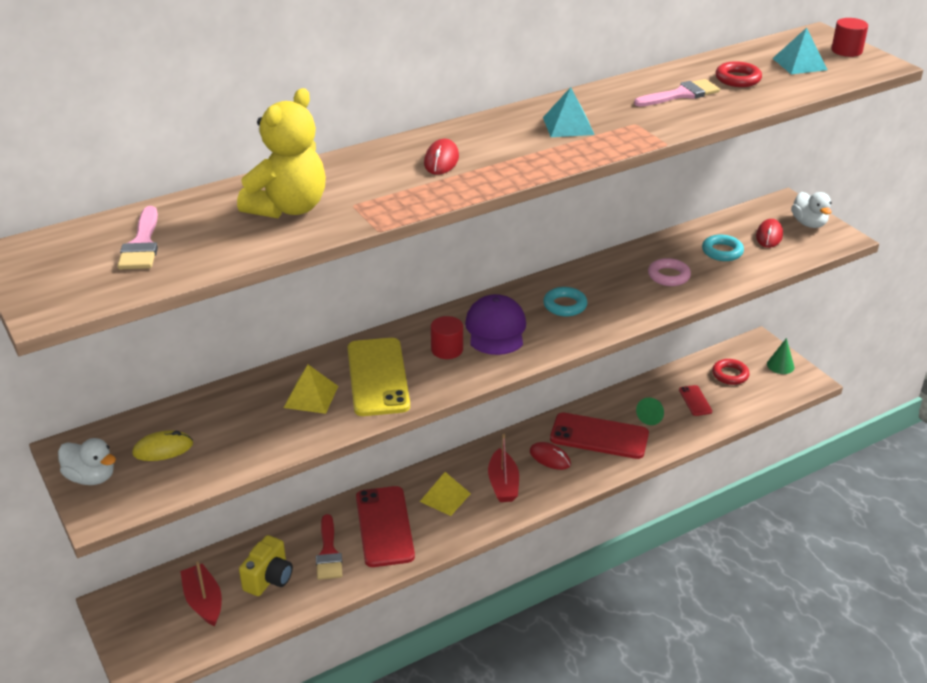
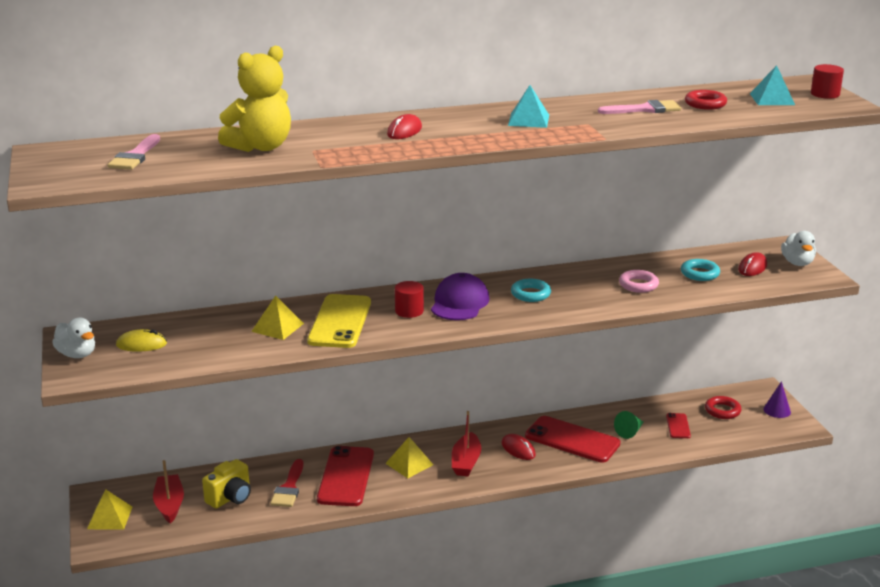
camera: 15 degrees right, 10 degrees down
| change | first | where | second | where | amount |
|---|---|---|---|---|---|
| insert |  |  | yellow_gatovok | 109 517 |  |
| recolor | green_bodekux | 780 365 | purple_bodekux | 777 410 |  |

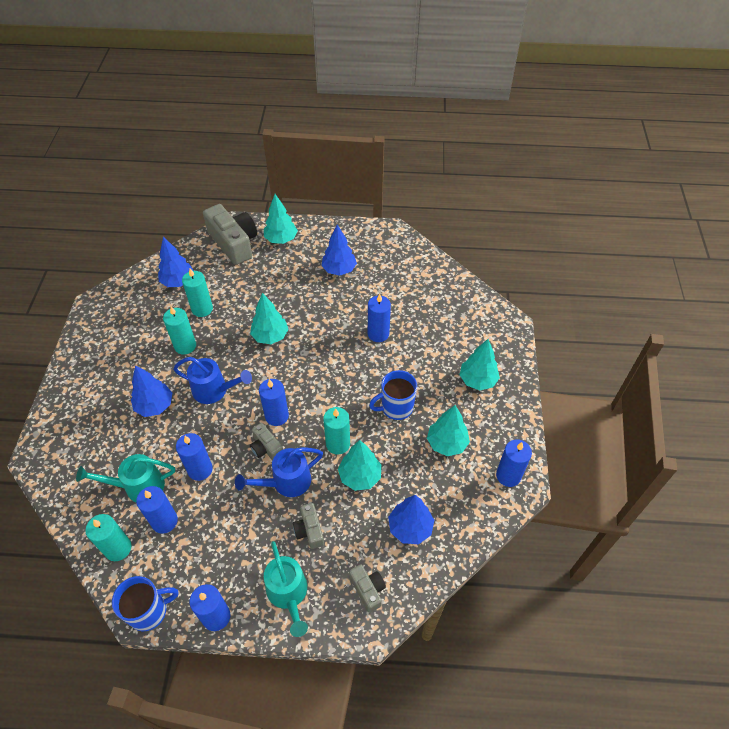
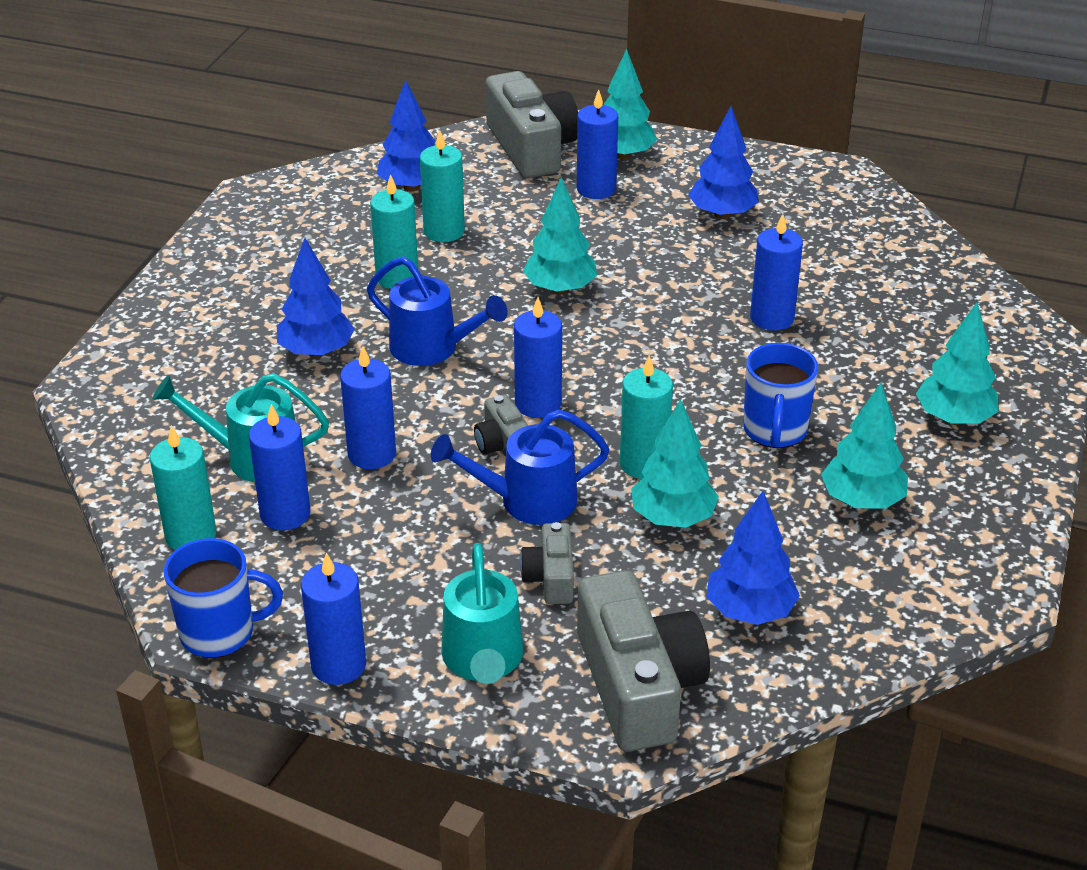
camera: 15 degrees right, 15 degrees down
| change | first | where | second | where | amount |
|---|---|---|---|---|---|
| move | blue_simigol | 508 475 |  | 596 189 |  |
| resize | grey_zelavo | 368 590 |  | 638 685 | x1.99 |
| rotate | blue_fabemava | 396 407 |  | 774 431 | 75 degrees counterclockwise |

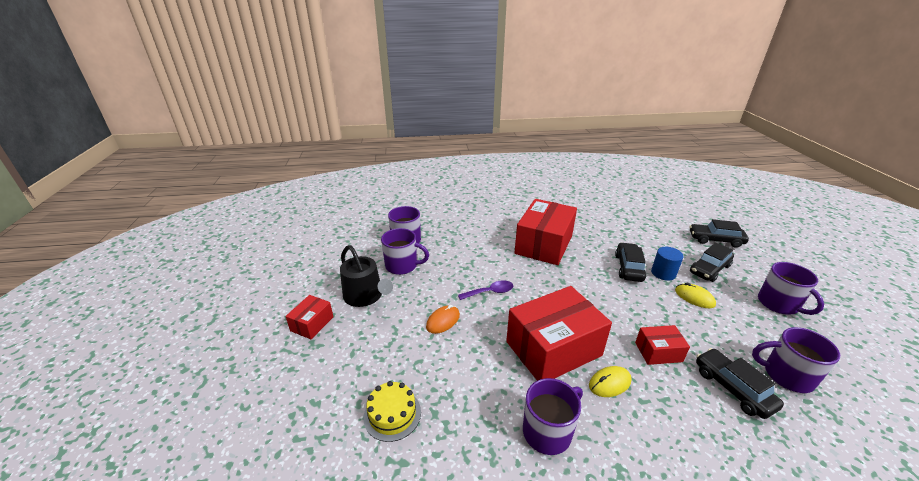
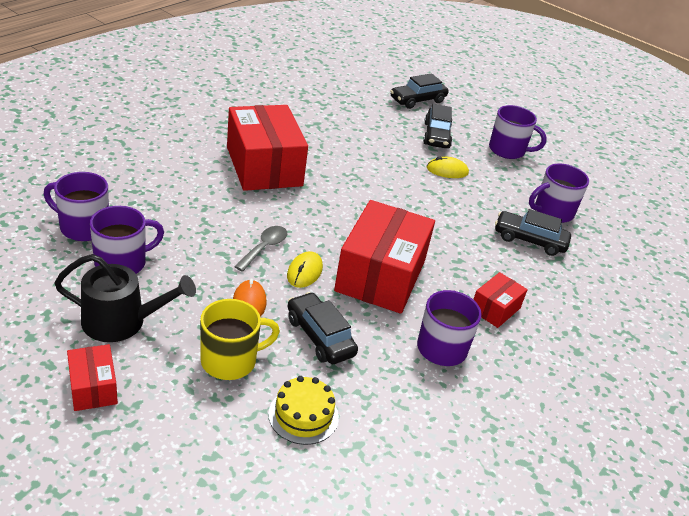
camera: 50 degrees left, 5 degrees up
| change | first | where | second | where | amount |
|---|---|---|---|---|---|
| insert |  |  | yellow_fabemava | 230 361 |  |
| recolor | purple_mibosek | 490 292 | grey_mibosek | 264 248 |  |
| move | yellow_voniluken | 609 383 |  | 304 272 |  |
| move | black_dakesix | 628 267 |  | 320 336 |  |
| move | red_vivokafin | 658 352 |  | 495 309 |  |
| delete | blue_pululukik | 663 273 |  |  |  |

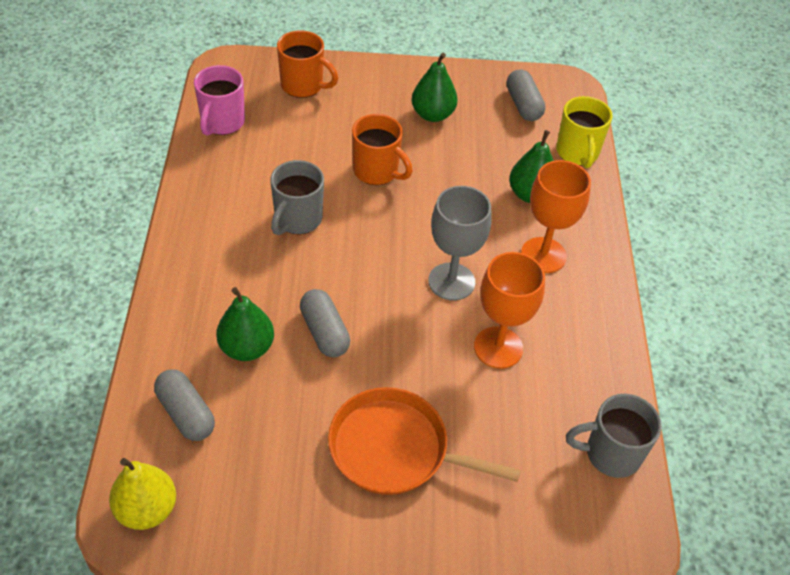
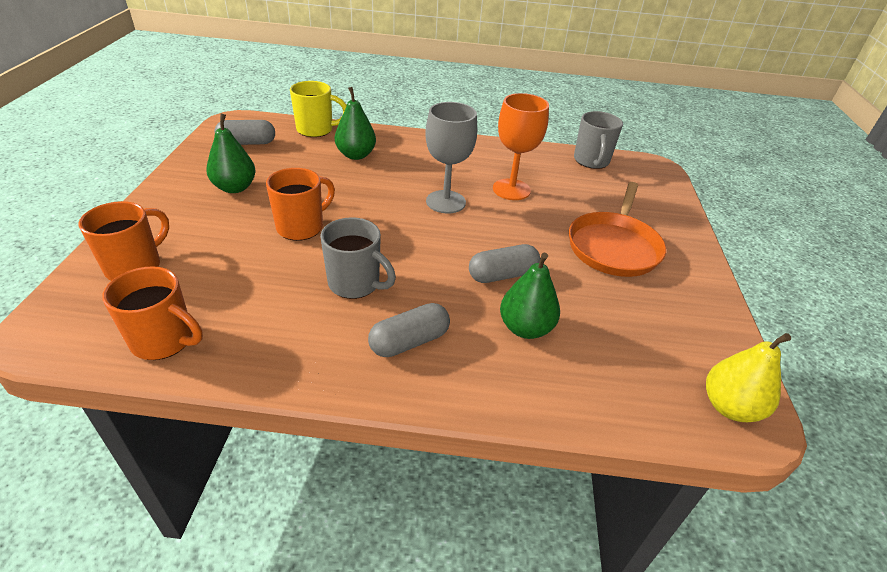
camera: 85 degrees left, 10 degrees down
| change | first | where | second | where | amount |
|---|---|---|---|---|---|
| recolor | pink_fabemava | 222 123 | orange_fabemava | 164 340 |  |
| move | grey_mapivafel | 186 413 |  | 409 341 |  |
| delete | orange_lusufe | 543 255 |  |  |  |

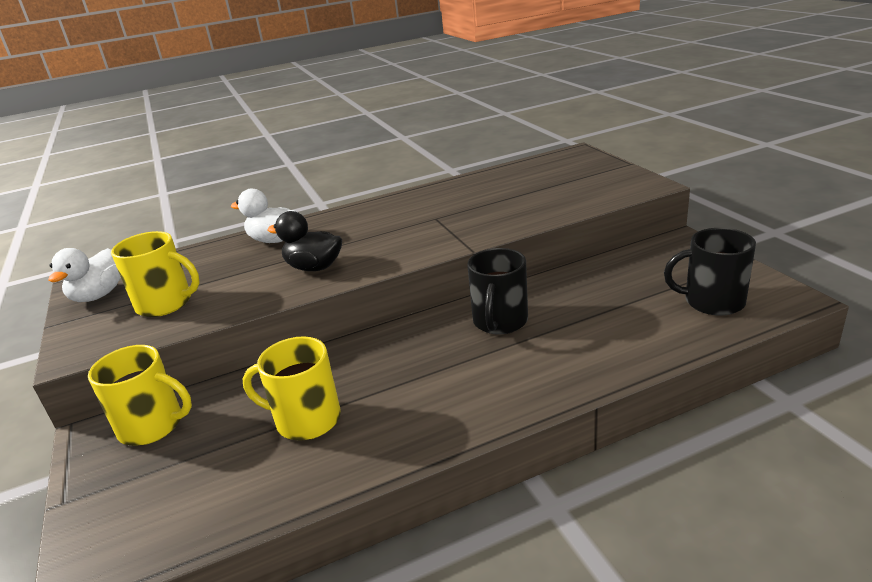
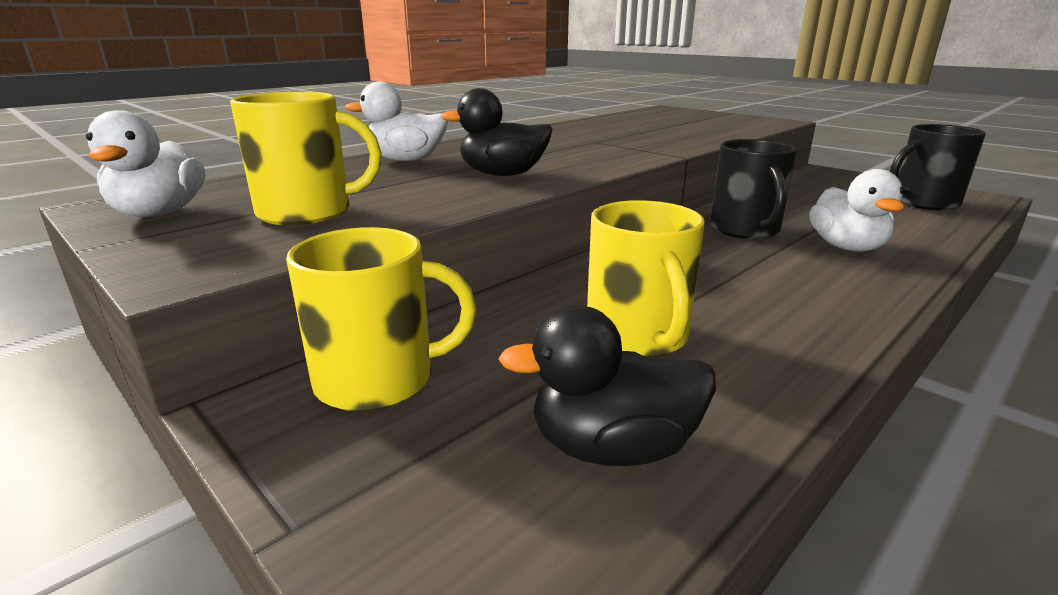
camera: 25 degrees left, 5 degrees down
| change | first | where | second | where | amount |
|---|---|---|---|---|---|
| insert |  |  | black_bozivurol | 612 448 |  |
| rotate | yellow_fabemava | 306 419 |  | 638 336 | 90 degrees counterclockwise |
| insert |  |  | white_bozivurol | 846 247 |  |

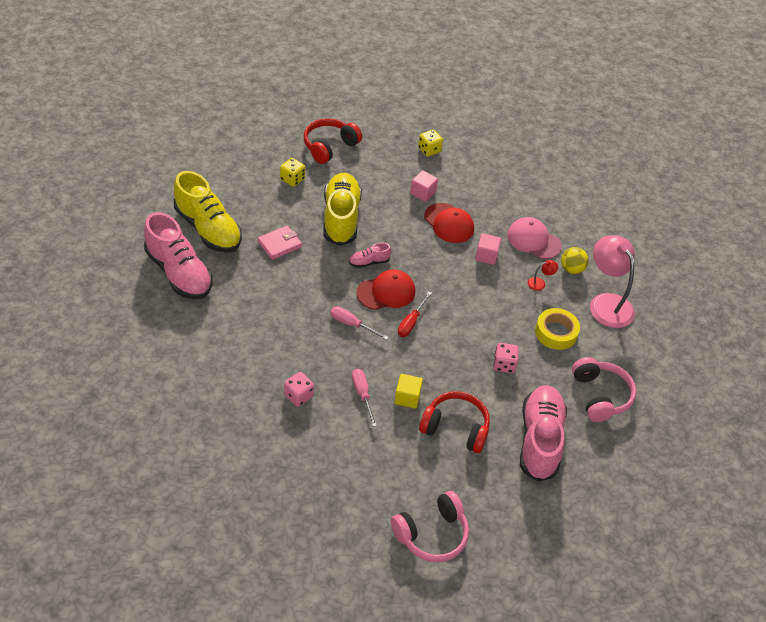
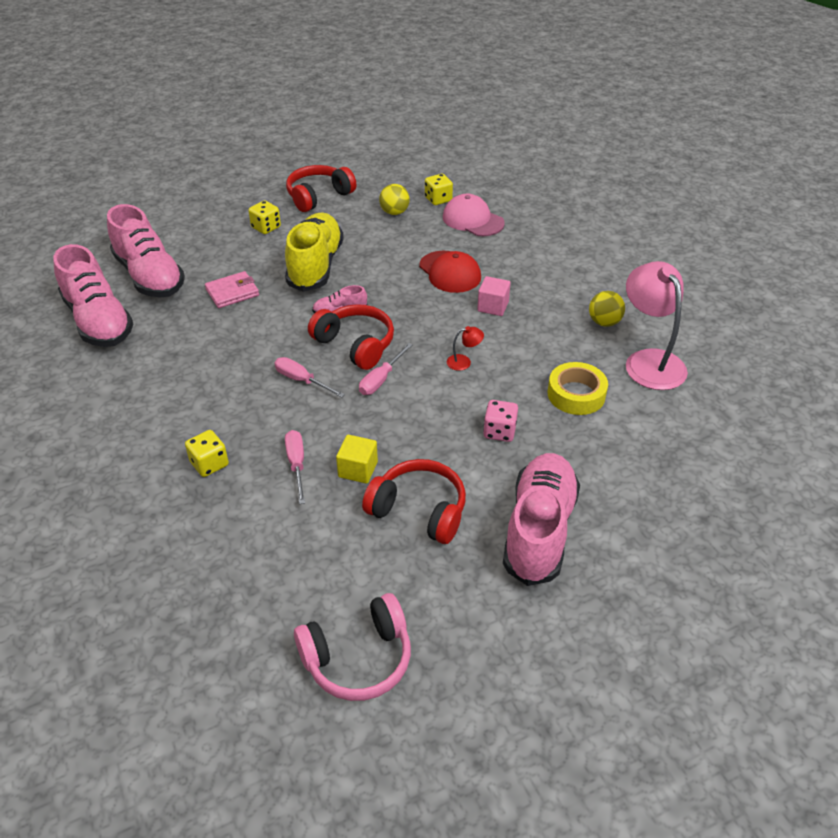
camera: 10 degrees right, 5 degrees down
| change | first | where | second | where | amount |
|---|---|---|---|---|---|
| recolor | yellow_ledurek | 208 229 | pink_ledurek | 150 276 |  |
| recolor | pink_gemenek | 298 396 | yellow_gemenek | 209 464 |  |
| replace | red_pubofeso | 386 292 | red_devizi | 355 345 |  |
| recolor | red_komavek | 411 322 | pink_komavek | 381 379 |  |
| insert |  |  | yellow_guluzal | 394 212 |  |
| move | pink_pubofeso | 533 240 |  | 473 220 |  |
| move | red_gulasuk | 540 283 |  | 464 362 |  |
| delete | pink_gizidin | 423 193 |  |  |  |
| delete | pink_devizi | 600 396 |  |  |  |

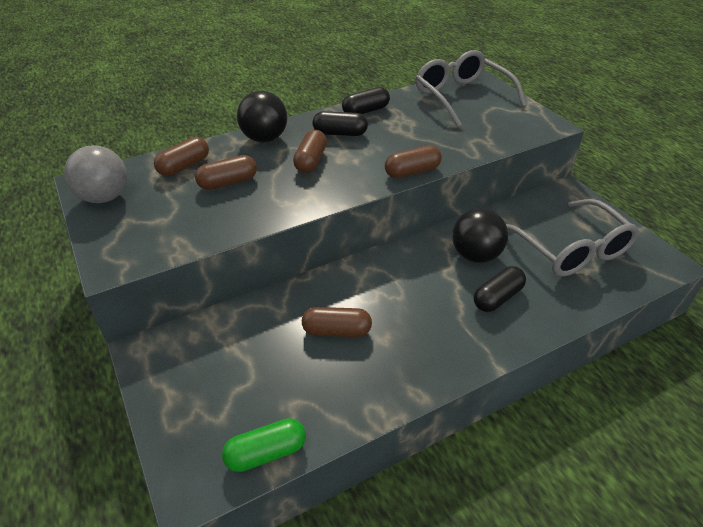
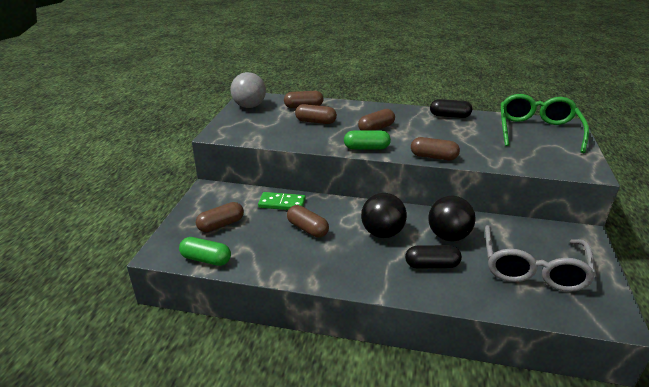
camera: 40 degrees right, 10 degrees down
| change | first | where | second | where | amount |
|---|---|---|---|---|---|
| insert |  |  | brown_mapivafel | 221 225 |  |
| insert |  |  | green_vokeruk | 282 203 |  |
| insert |  |  | green_mapivafel | 366 148 |  |
| move | black_guluzal | 265 138 |  | 382 233 |  |
| recolor | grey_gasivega | 462 97 | green_gasivega | 537 131 |  |
| delete | black_mapivafel | 340 133 |  |  |  |

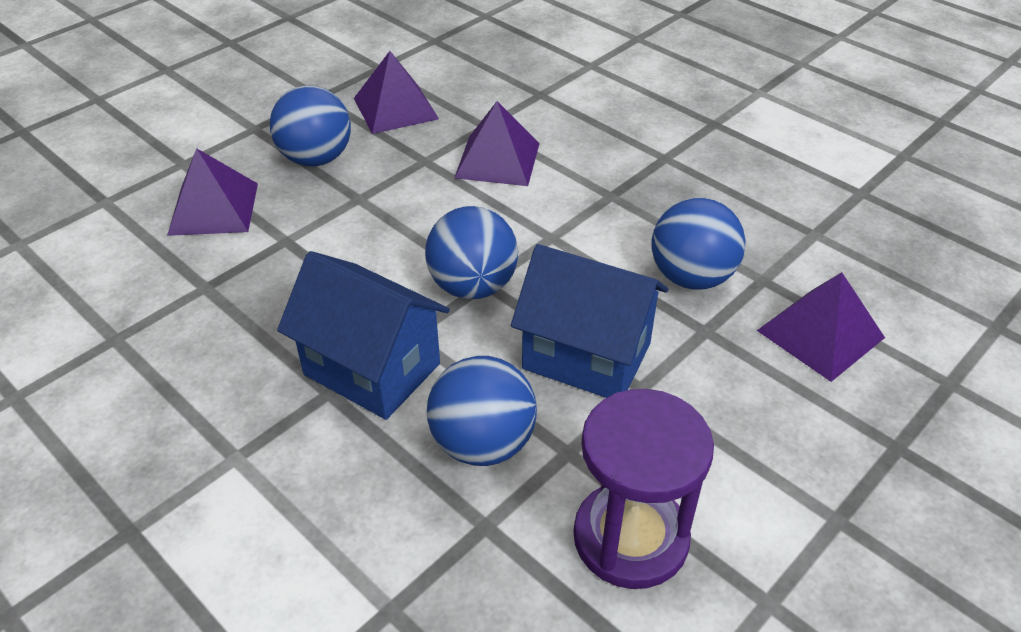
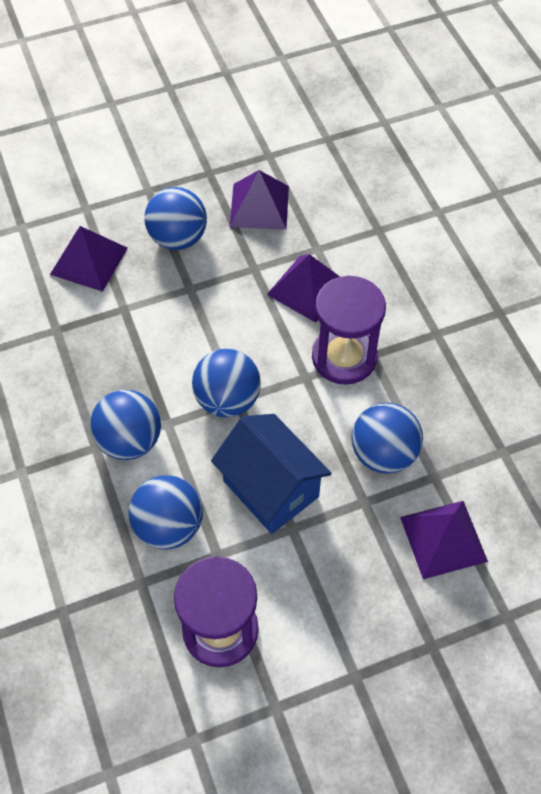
camera: 25 degrees right, 15 degrees up
| change | first | where | second | where | amount |
|---|---|---|---|---|---|
| replace | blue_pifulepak | 372 369 | blue_guluzal | 130 441 |  |
| insert |  |  | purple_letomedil | 344 357 |  |

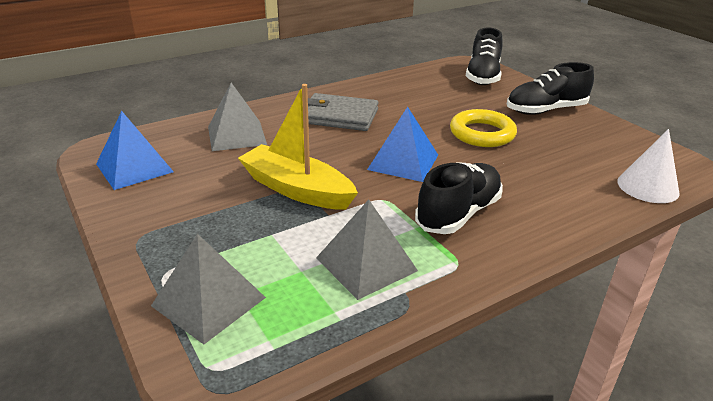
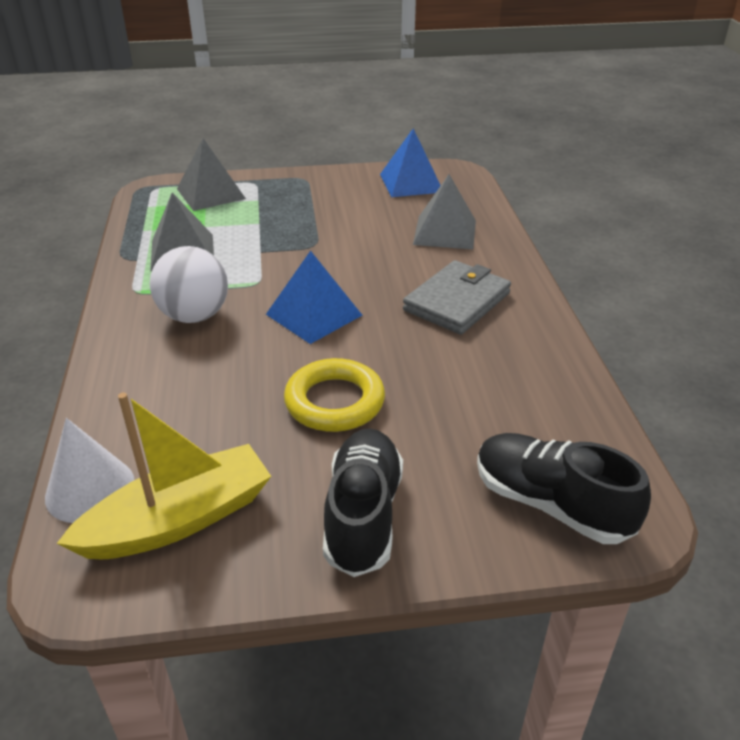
camera: 115 degrees right, 5 degrees up
| change | first | where | second | where | amount |
|---|---|---|---|---|---|
| move | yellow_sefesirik | 296 189 |  | 179 520 |  |
| replace | black_ledurek | 458 214 | white_guluzal | 194 316 |  |

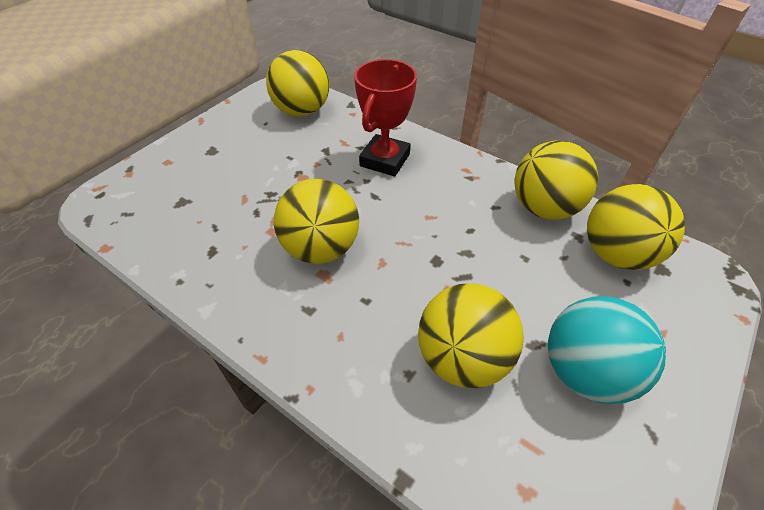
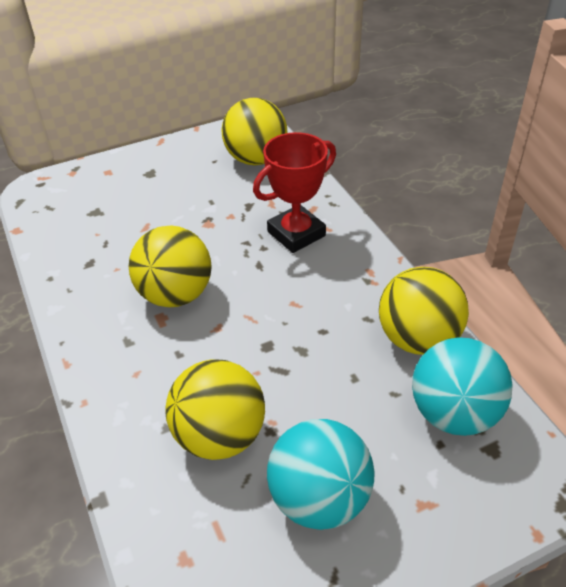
camera: 30 degrees right, 5 degrees down
| change | first | where | second | where | amount |
|---|---|---|---|---|---|
| recolor | yellow_guluzal | 616 254 | turquoise_guluzal | 453 413 |  |

